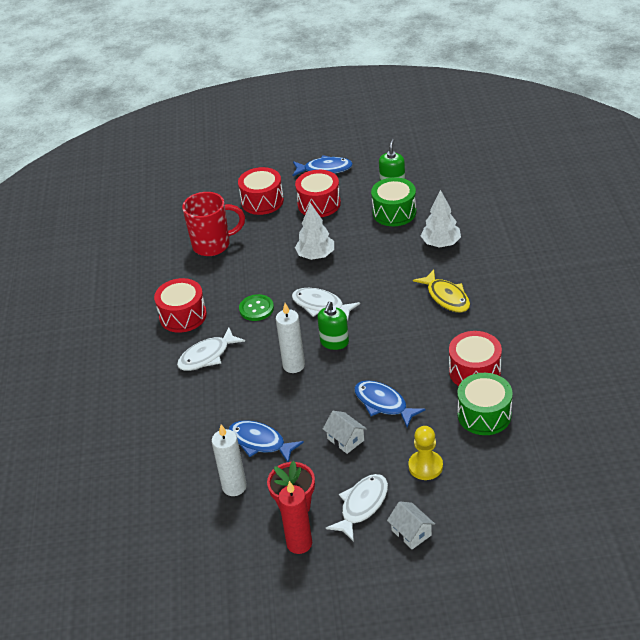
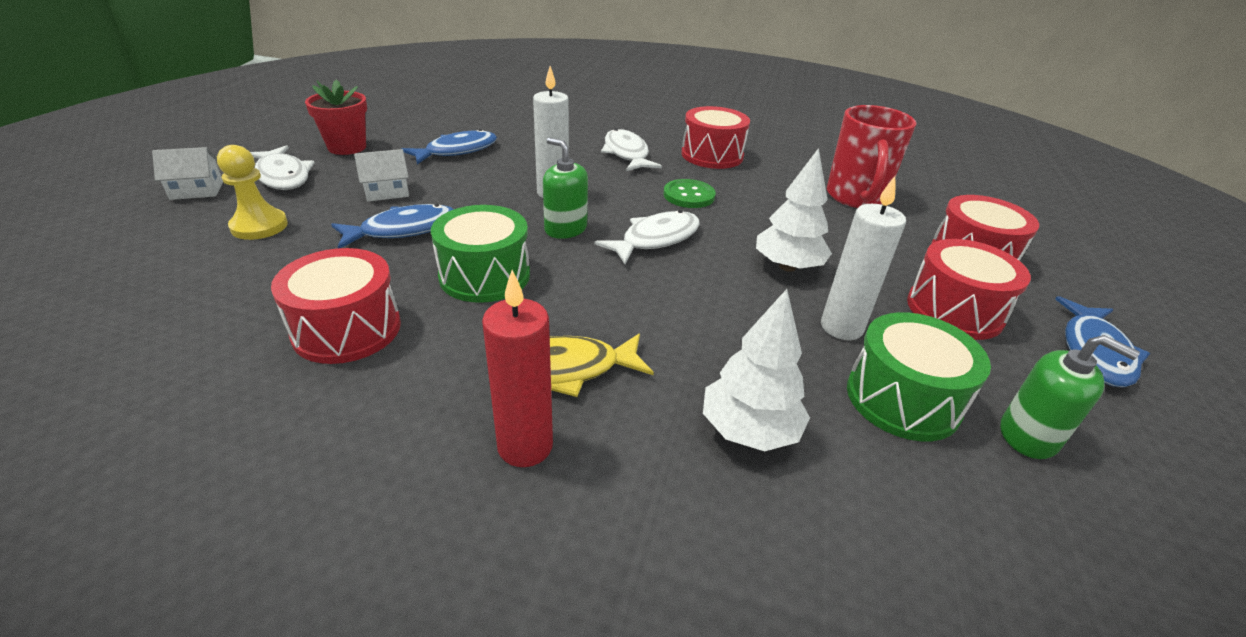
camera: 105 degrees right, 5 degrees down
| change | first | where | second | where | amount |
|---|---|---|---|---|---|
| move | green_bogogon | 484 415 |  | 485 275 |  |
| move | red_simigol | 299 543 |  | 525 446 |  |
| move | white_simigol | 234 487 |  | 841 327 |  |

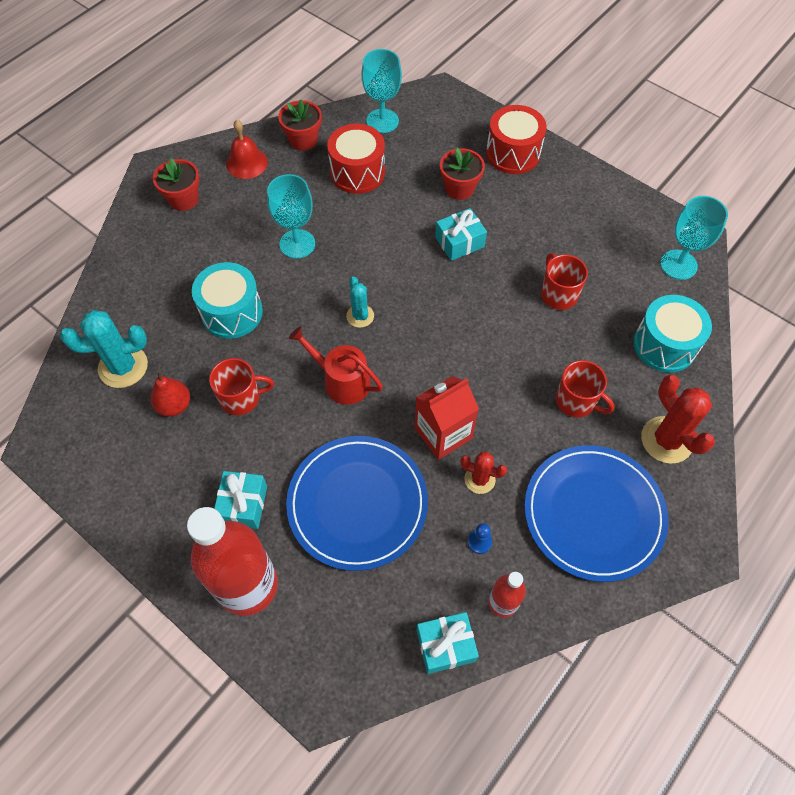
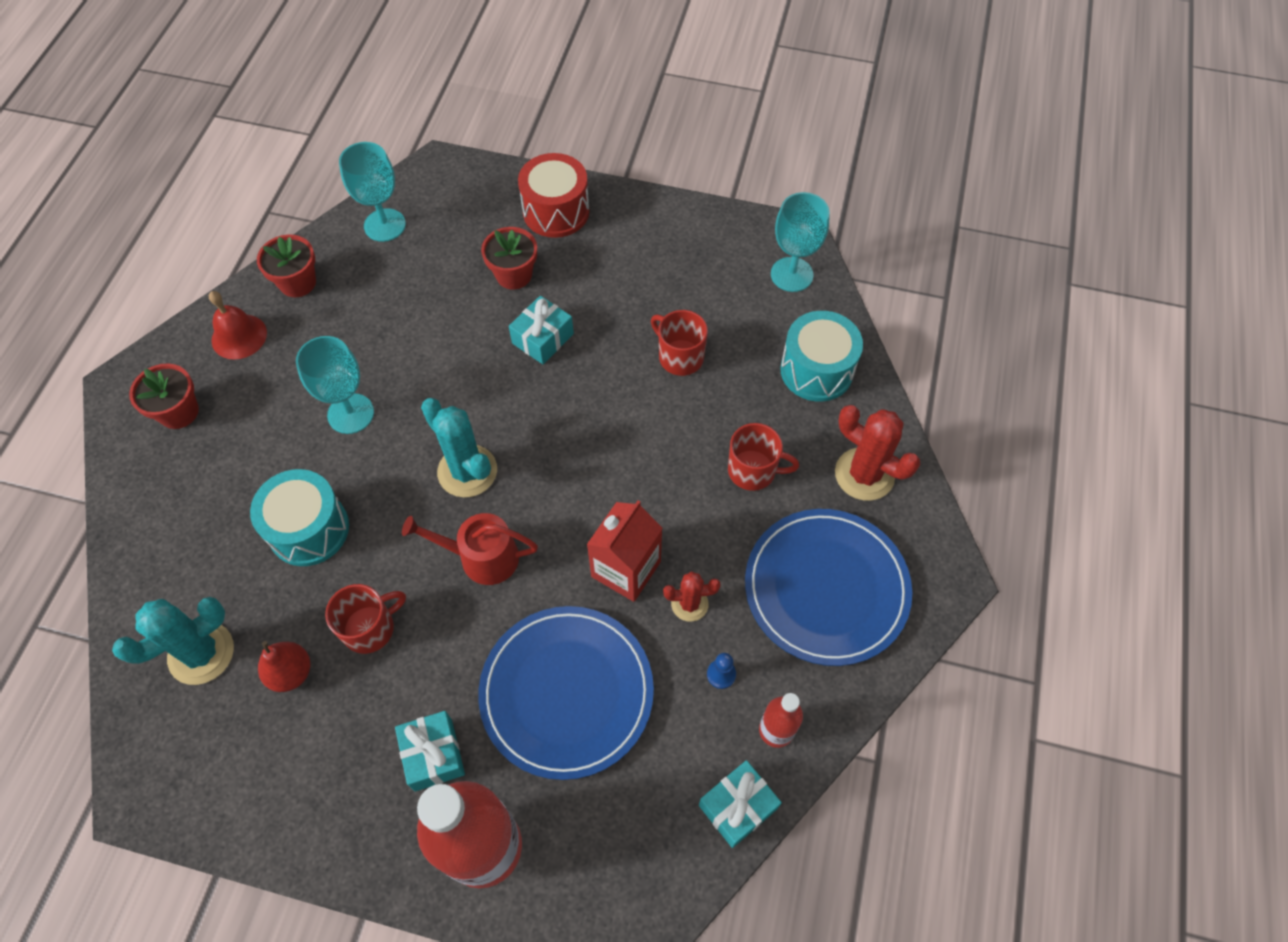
camera: 25 degrees left, 0 degrees up
| change | first | where | second | where | amount |
|---|---|---|---|---|---|
| resize | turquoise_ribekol | 360 316 |  | 467 471 | x1.71 |
| delete | red_bogogon | 357 172 |  |  |  |

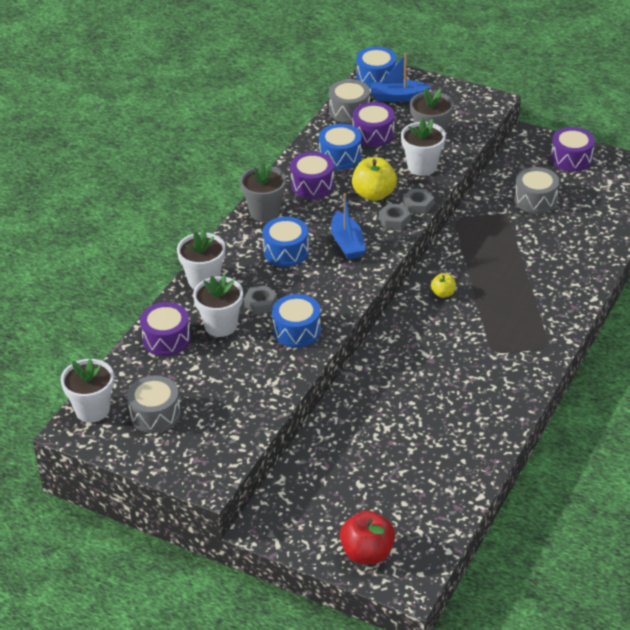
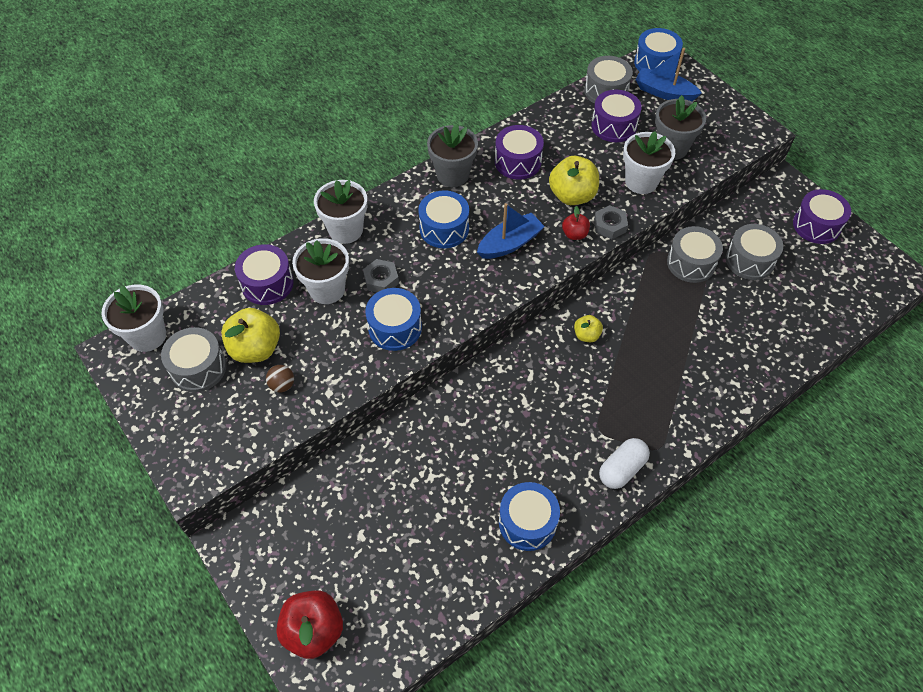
camera: 25 degrees right, 15 degrees up
| change | first | where | second | where | amount |
|---|---|---|---|---|---|
| insert |  |  | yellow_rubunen | 255 349 |  |
| insert |  |  | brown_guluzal | 282 385 |  |
| rotate | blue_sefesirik | 347 243 |  | 510 243 | 135 degrees counterclockwise |
| move | blue_bogogon | 340 156 |  | 527 522 |  |
| replace | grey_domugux | 394 220 | red_rubunen | 574 234 |  |
| insert |  |  | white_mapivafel | 622 469 |  |
| insert |  |  | grey_bogogon | 691 263 |  |

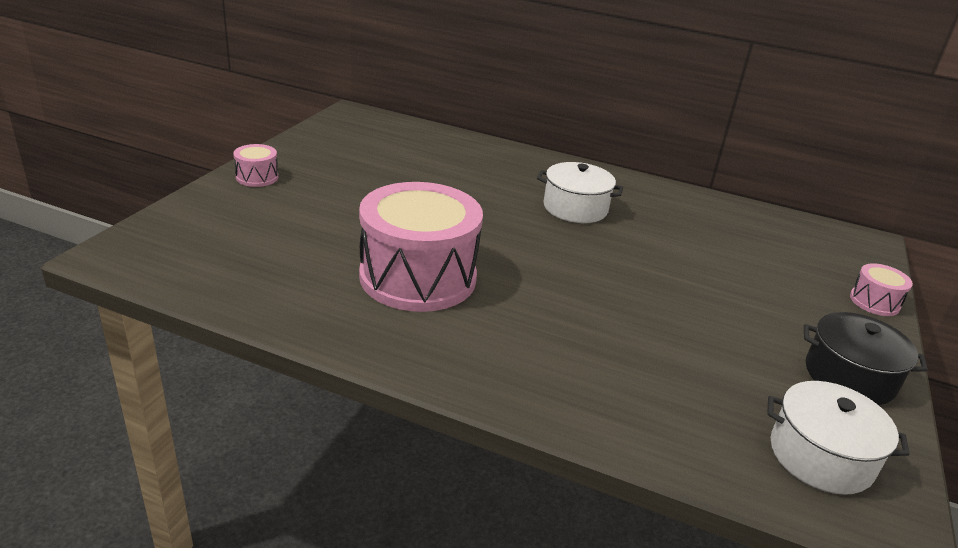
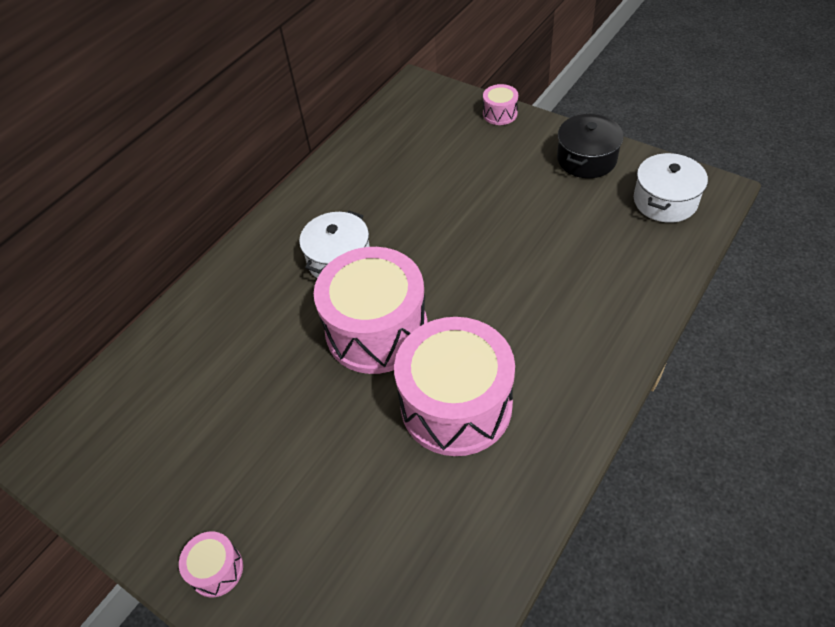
camera: 70 degrees left, 20 degrees up
| change | first | where | second | where | amount |
|---|---|---|---|---|---|
| insert |  |  | pink_bogogon | 377 330 |  |

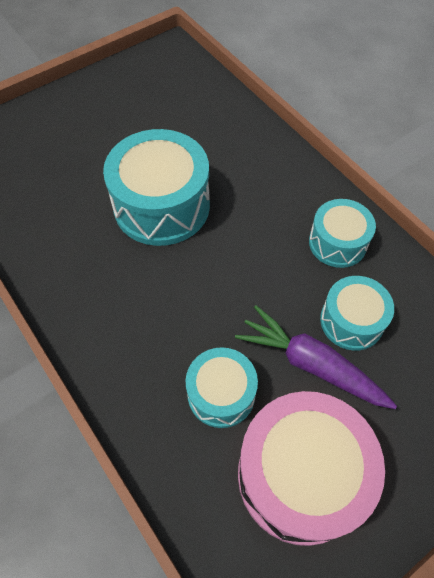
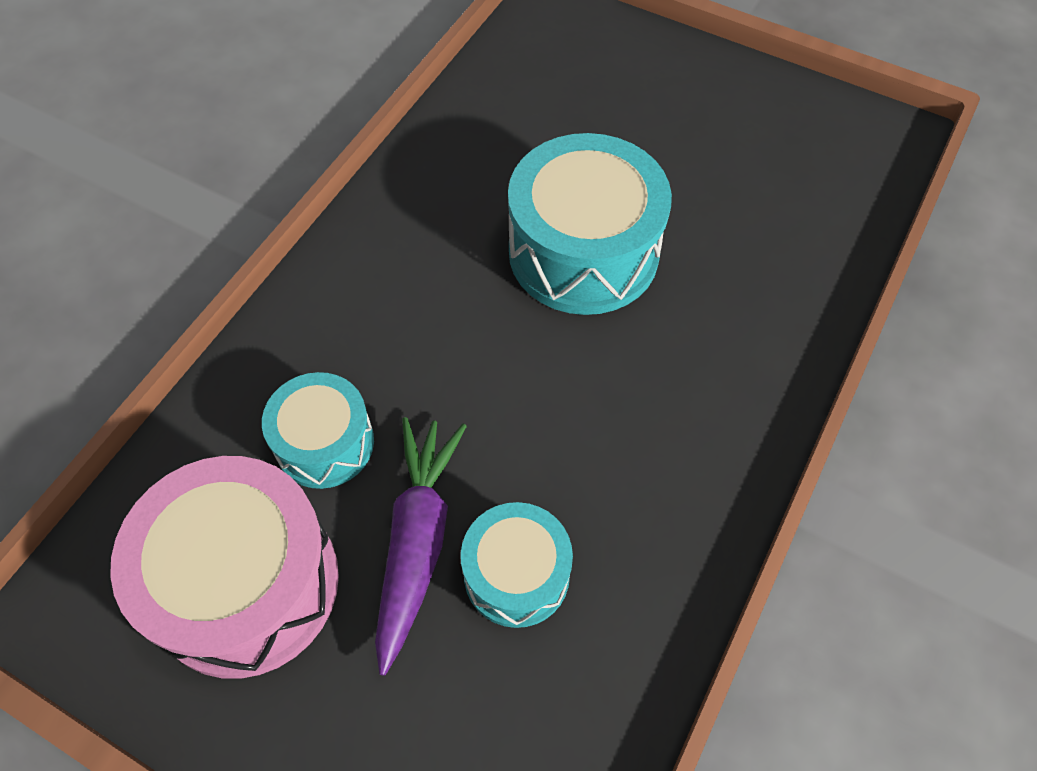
camera: 65 degrees right, 0 degrees up
| change | first | where | second | where | amount |
|---|---|---|---|---|---|
| delete | turquoise_bogogon | 337 243 |  |  |  |

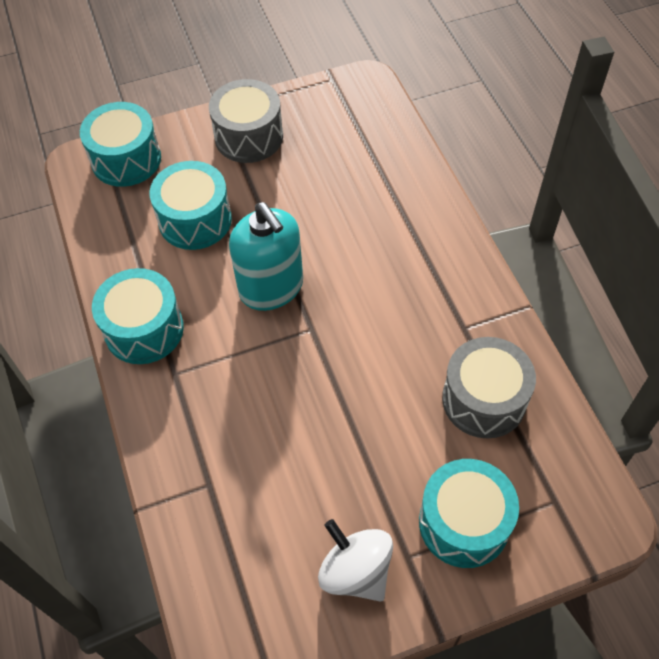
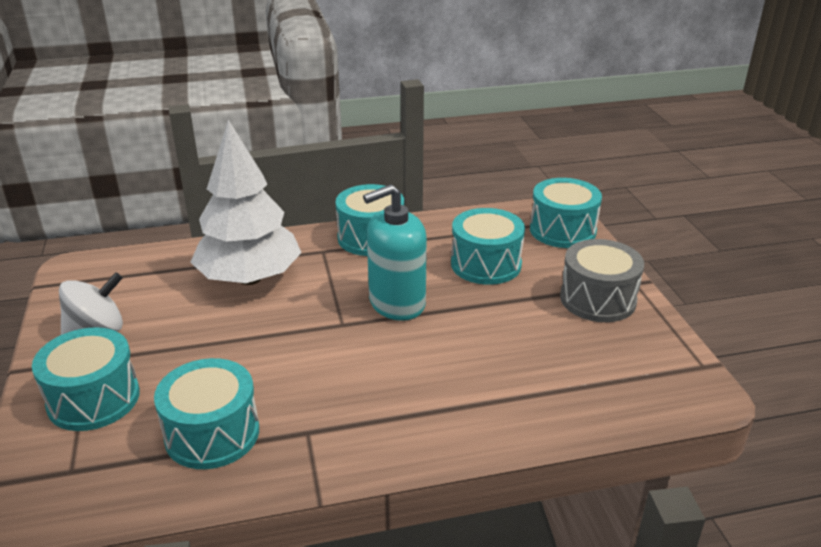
camera: 95 degrees right, 25 degrees down
| change | first | where | second | where | amount |
|---|---|---|---|---|---|
| recolor | grey_bogogon | 484 399 | turquoise_bogogon | 212 434 |  |
| insert |  |  | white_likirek | 249 278 |  |

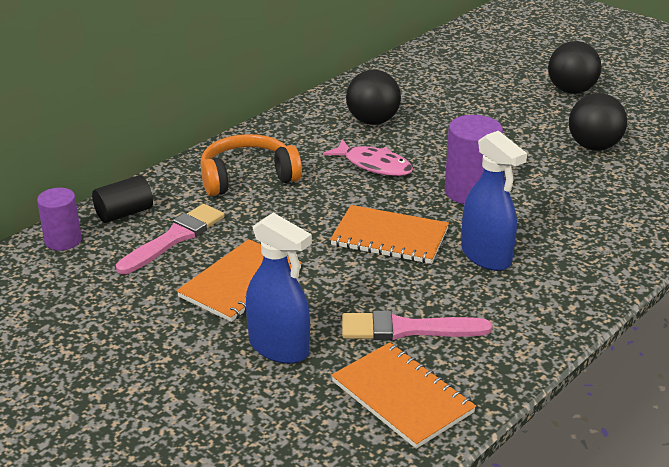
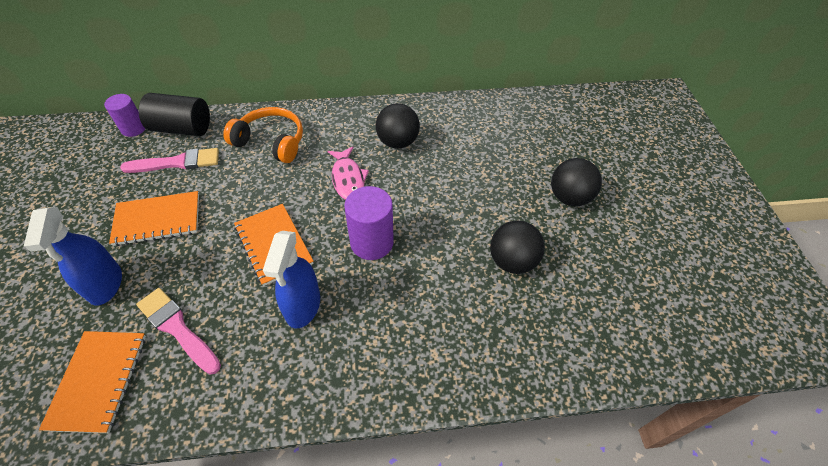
camera: 40 degrees right, 20 degrees up
| change | first | where | second | where | amount |
|---|---|---|---|---|---|
| resize | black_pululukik | 124 213 |  | 182 128 | x1.53 |

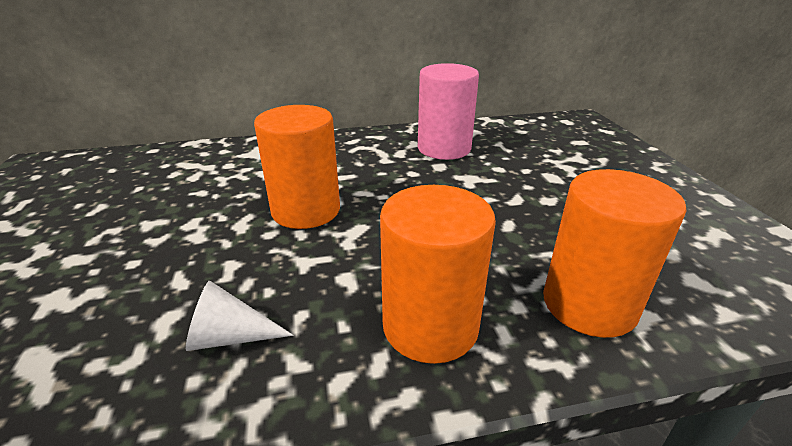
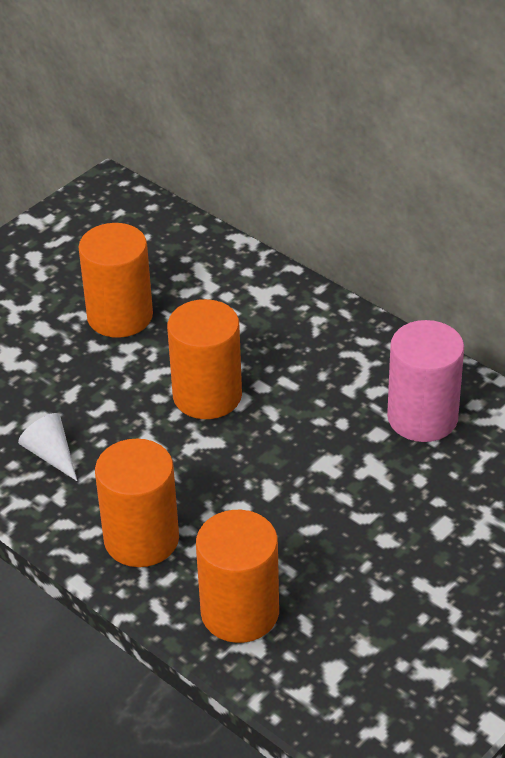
camera: 55 degrees right, 10 degrees up
| change | first | where | second | where | amount |
|---|---|---|---|---|---|
| insert |  |  | orange_pululukik | 120 316 |  |

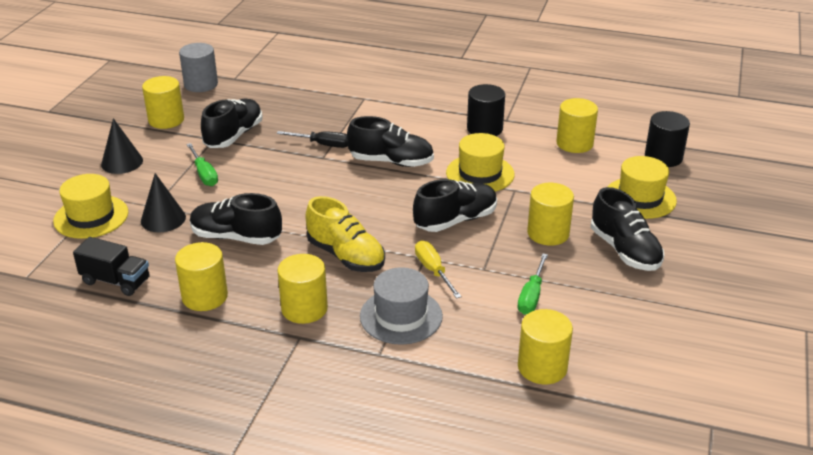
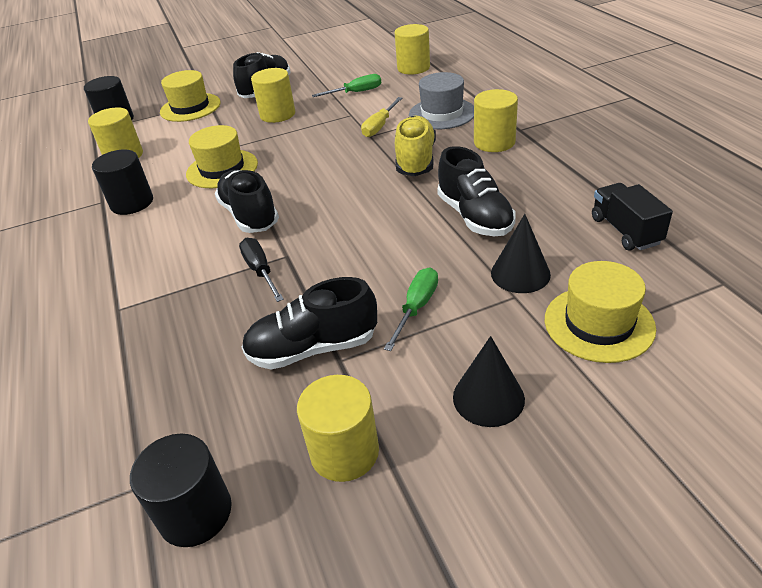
camera: 125 degrees left, 5 degrees up
| change | first | where | second | where | amount |
|---|---|---|---|---|---|
| recolor | grey_pululukik | 201 84 | black_pululukik | 195 513 |  |
| delete | yellow_pululukik | 205 296 |  |  |  |
| delete | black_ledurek | 455 220 |  |  |  |

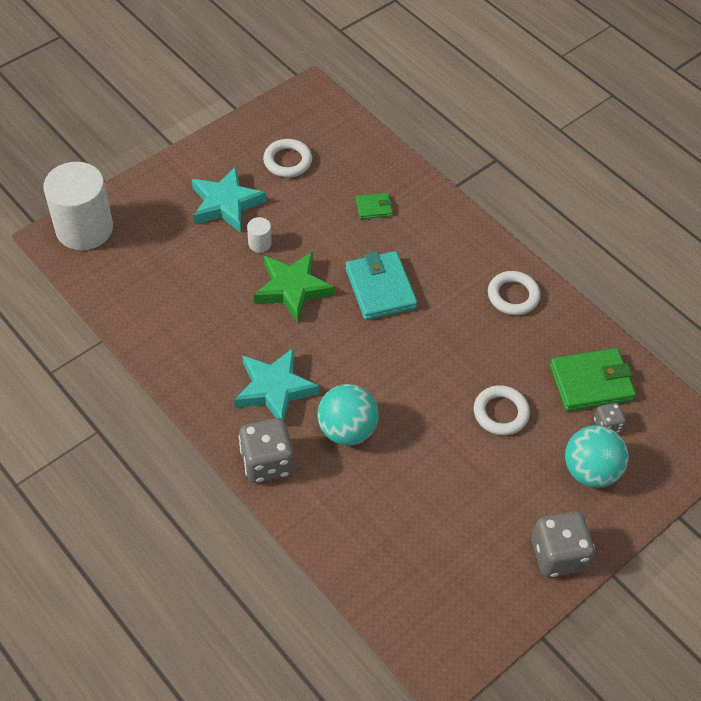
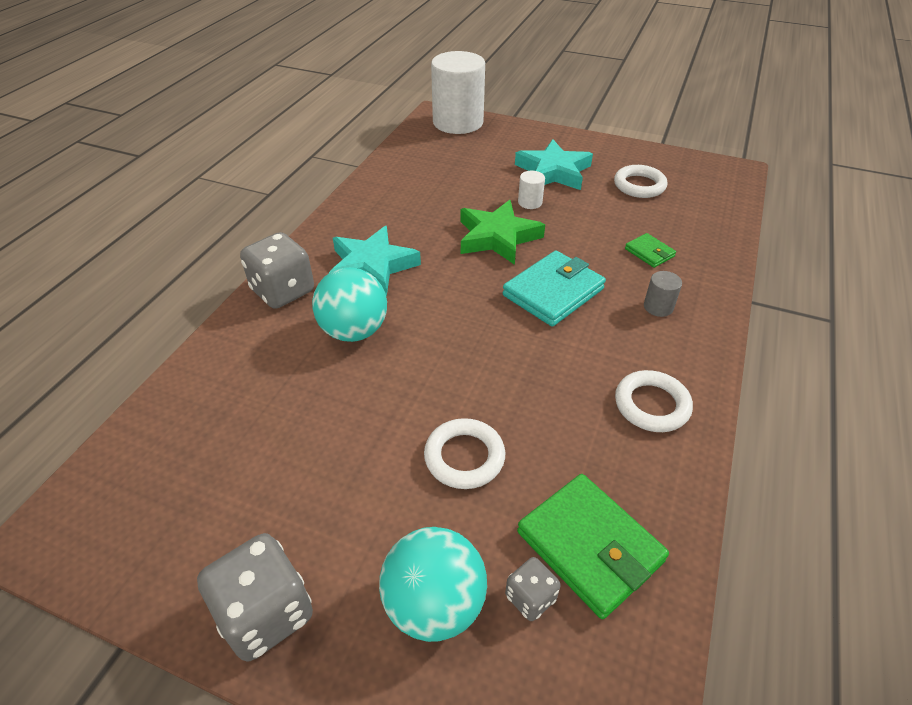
camera: 65 degrees right, 10 degrees down
| change | first | where | second | where | amount |
|---|---|---|---|---|---|
| insert |  |  | grey_pululukik | 658 307 |  |

